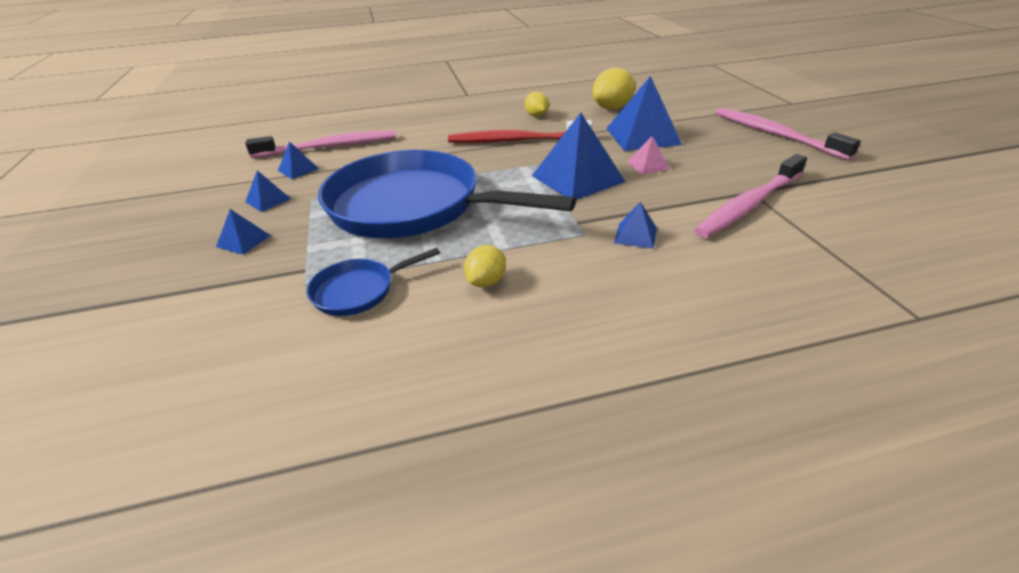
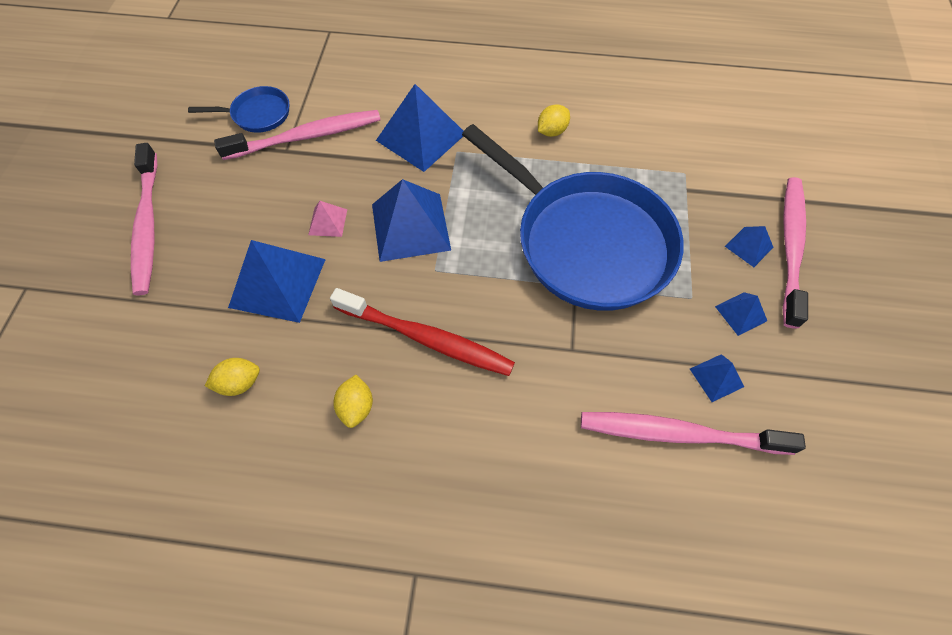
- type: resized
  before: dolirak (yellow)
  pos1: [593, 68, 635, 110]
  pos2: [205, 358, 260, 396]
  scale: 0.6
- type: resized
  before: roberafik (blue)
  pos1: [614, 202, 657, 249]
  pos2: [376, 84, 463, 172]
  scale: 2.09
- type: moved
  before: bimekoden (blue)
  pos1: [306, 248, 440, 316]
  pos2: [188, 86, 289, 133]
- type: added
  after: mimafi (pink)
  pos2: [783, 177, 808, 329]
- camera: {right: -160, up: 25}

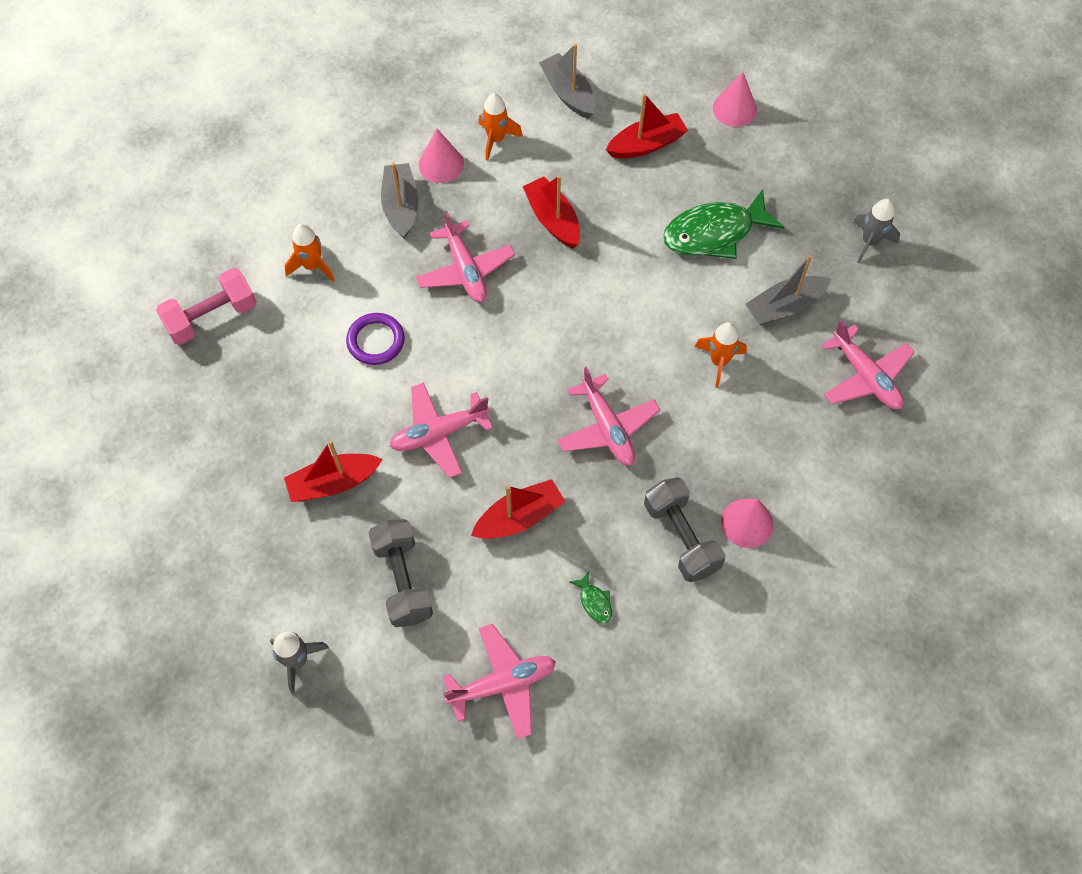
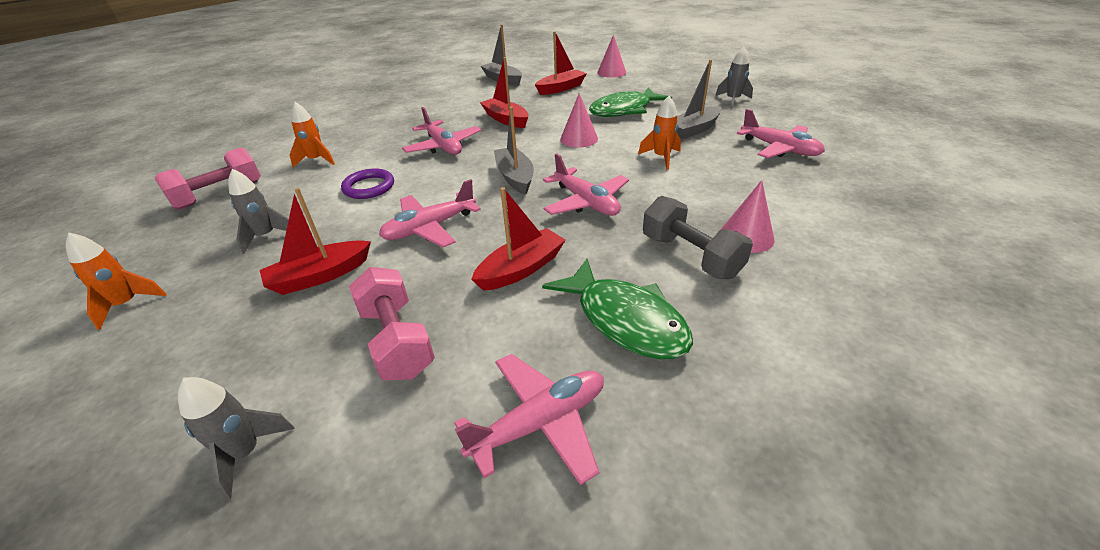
- type: moved
  before: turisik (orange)
  pos1: [478, 93, 523, 160]
  pos2: [65, 232, 167, 330]
- type: moved
  before: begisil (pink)
  pos1: [419, 129, 464, 183]
  pos2: [560, 93, 598, 148]
- type: moved
  before: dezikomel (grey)
  pos1: [381, 163, 419, 239]
  pos2: [494, 107, 534, 195]
- type: recoloured
  before: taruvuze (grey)
  after: taruvuze (pink)
  pos1: [369, 519, 433, 627]
  pos2: [349, 267, 435, 380]
- type: resized
  before: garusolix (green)
  pos1: [570, 571, 612, 624]
  pos2: [542, 259, 693, 359]
  scale: 2.47
- type: added
  after: turisik (grey)
  pos2: [228, 169, 289, 254]
- camera: {right: -10, up: -25}

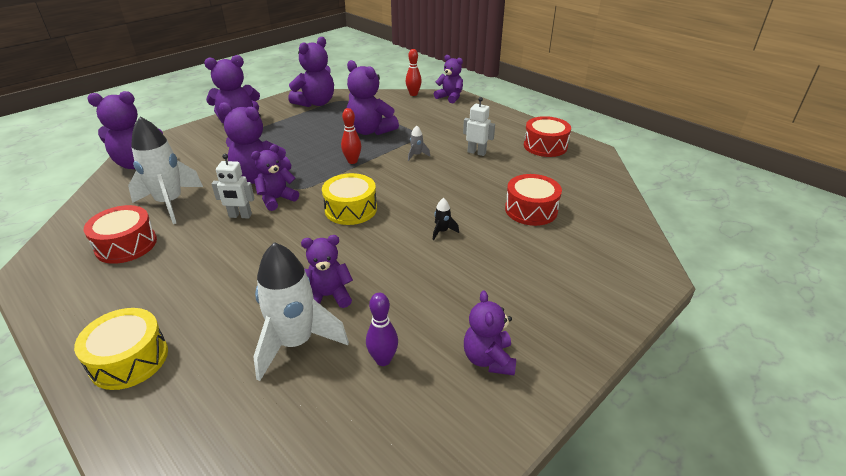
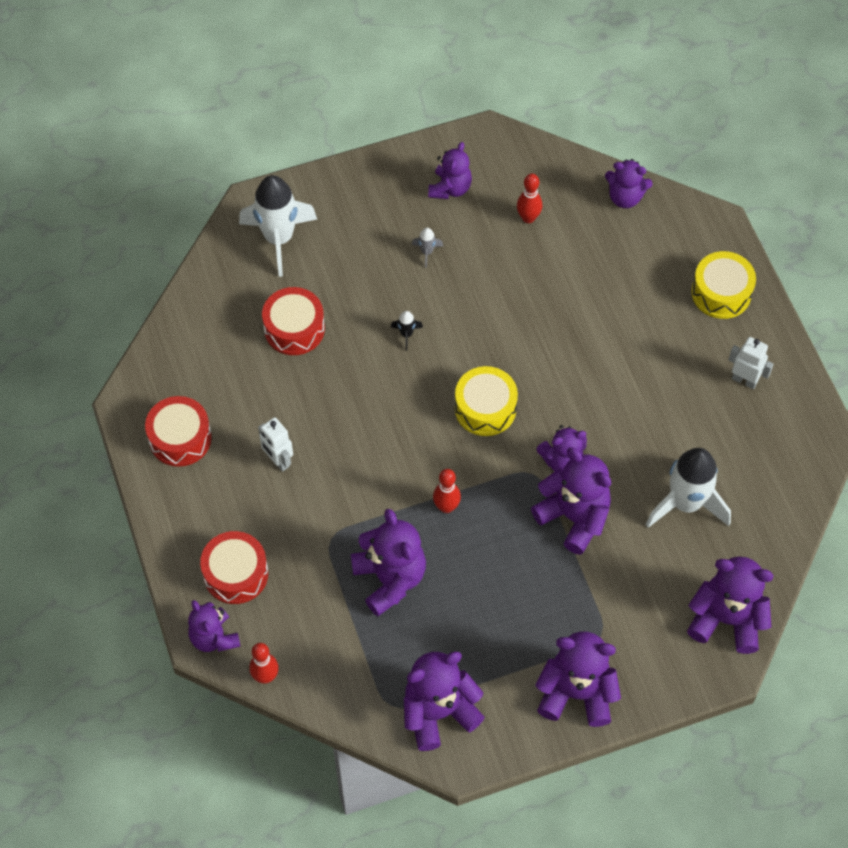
- type: moved
  before: turisik (grey)
  pos1: [408, 125, 430, 161]
  pos2: [412, 228, 443, 268]
- type: moved
  before: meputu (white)
  pos1: [212, 154, 254, 219]
  pos2: [728, 337, 774, 389]
- type: moved
  before: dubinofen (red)
  pos1: [84, 205, 157, 264]
  pos2: [200, 531, 268, 604]
- type: moved
  before: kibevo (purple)
  pos1: [301, 235, 353, 308]
  pos2: [605, 159, 653, 208]
- type: moved
  before: turisik (white)
  pos1: [253, 242, 349, 381]
  pos2: [239, 175, 317, 277]
- type: recoloured
  before: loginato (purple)
  after: loginato (red)
  pos1: [366, 293, 398, 366]
  pos2: [517, 174, 542, 223]
- camera: {right: -155, up: 25}

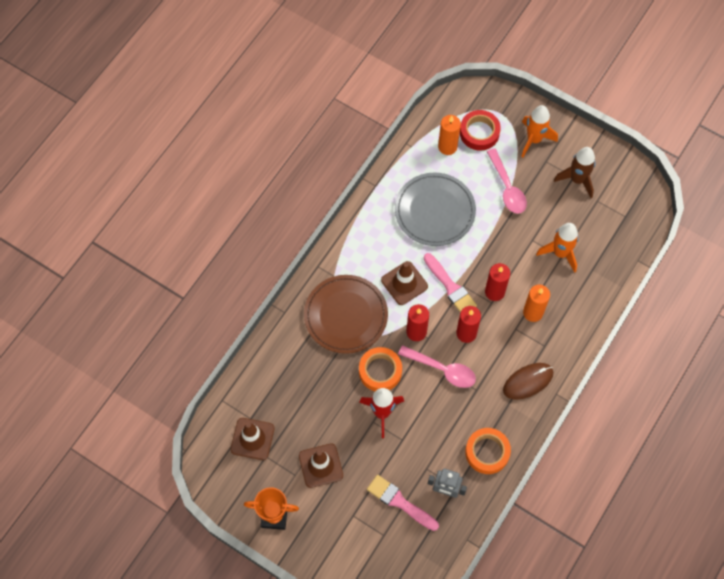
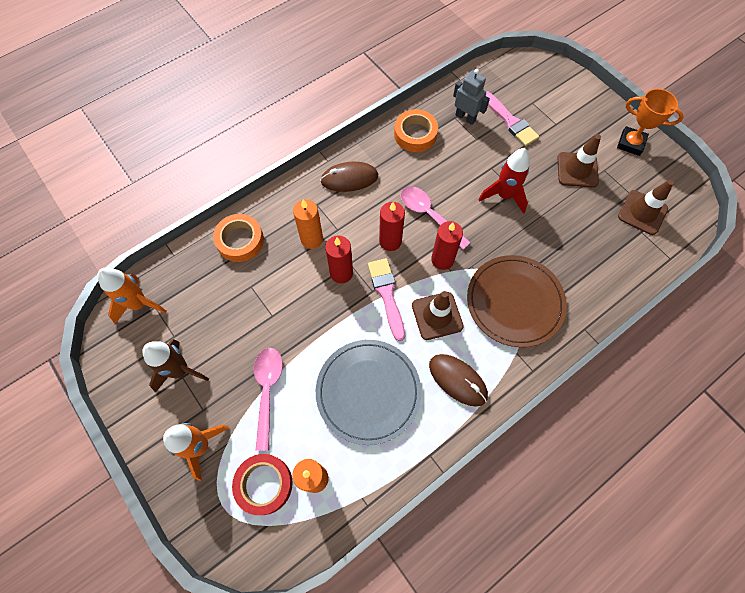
- type: moved
  before: turisik (orange)
  pos1: [536, 223, 579, 273]
  pos2: [97, 268, 166, 324]
- type: moved
  before: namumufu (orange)
  pos1: [359, 347, 402, 391]
  pos2: [213, 214, 264, 262]
- type: added
  after: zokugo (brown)
  pos2: [429, 354, 488, 407]
- camera: {right: -160, up: 0}

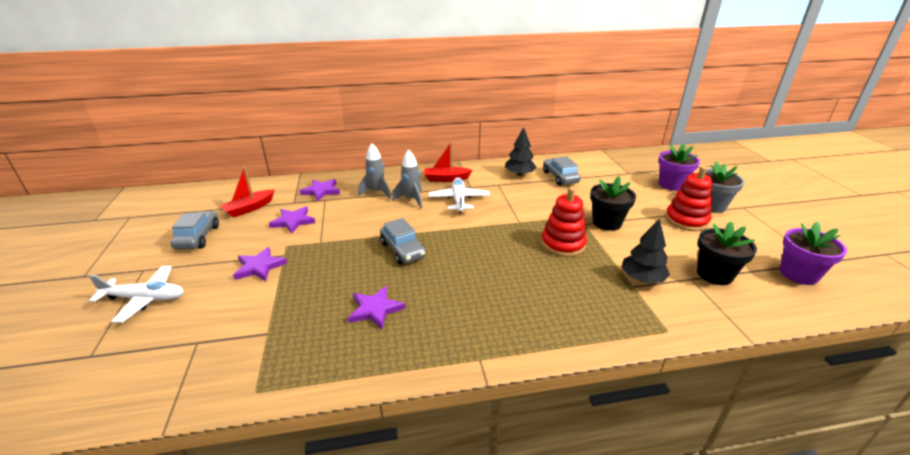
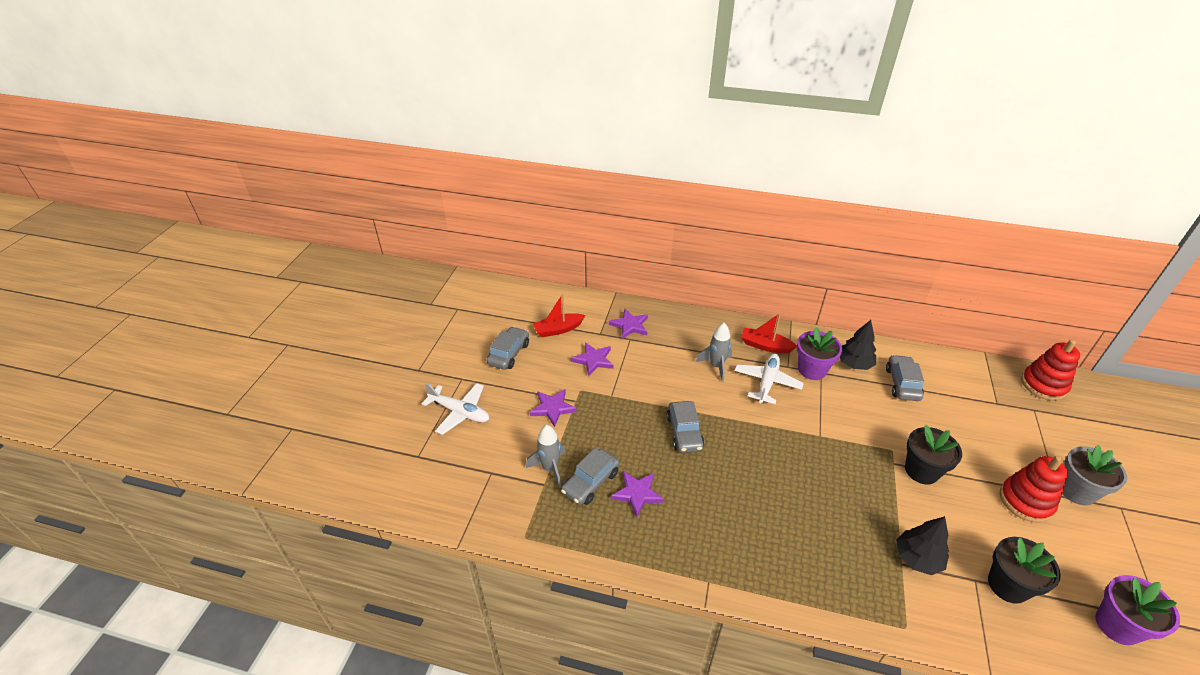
- type: moved
  before: turisik (grey)
  pos1: [358, 143, 391, 199]
  pos2: [526, 425, 566, 488]
- type: moved
  before: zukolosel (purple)
  pos1: [658, 144, 700, 191]
  pos2: [797, 327, 842, 380]
- type: moved
  before: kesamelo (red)
  pos1: [541, 187, 587, 257]
  pos2: [1021, 339, 1080, 401]
- type: added
  after: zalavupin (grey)
  pos2: [561, 448, 619, 505]
- camera: {right: 25, up: 10}

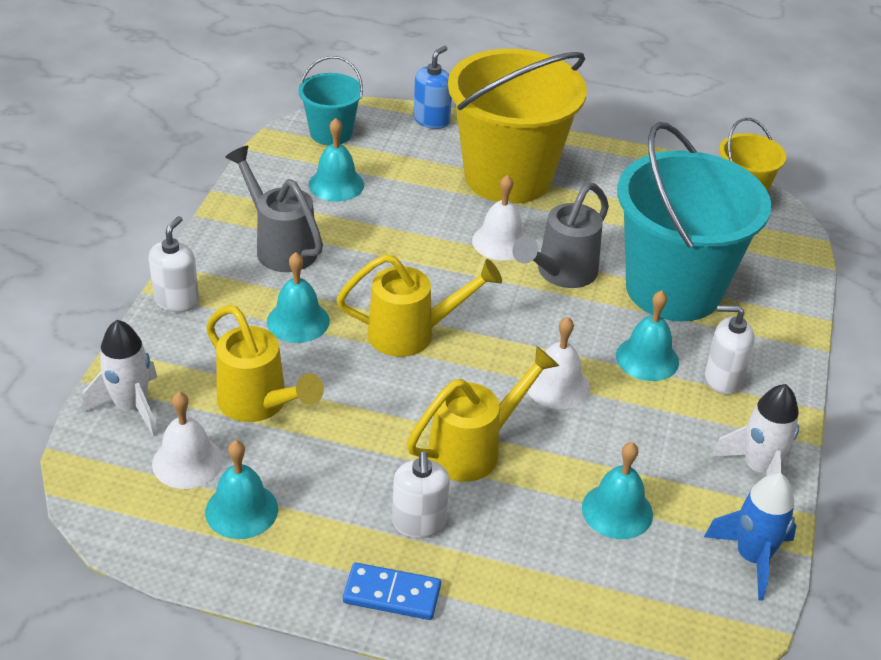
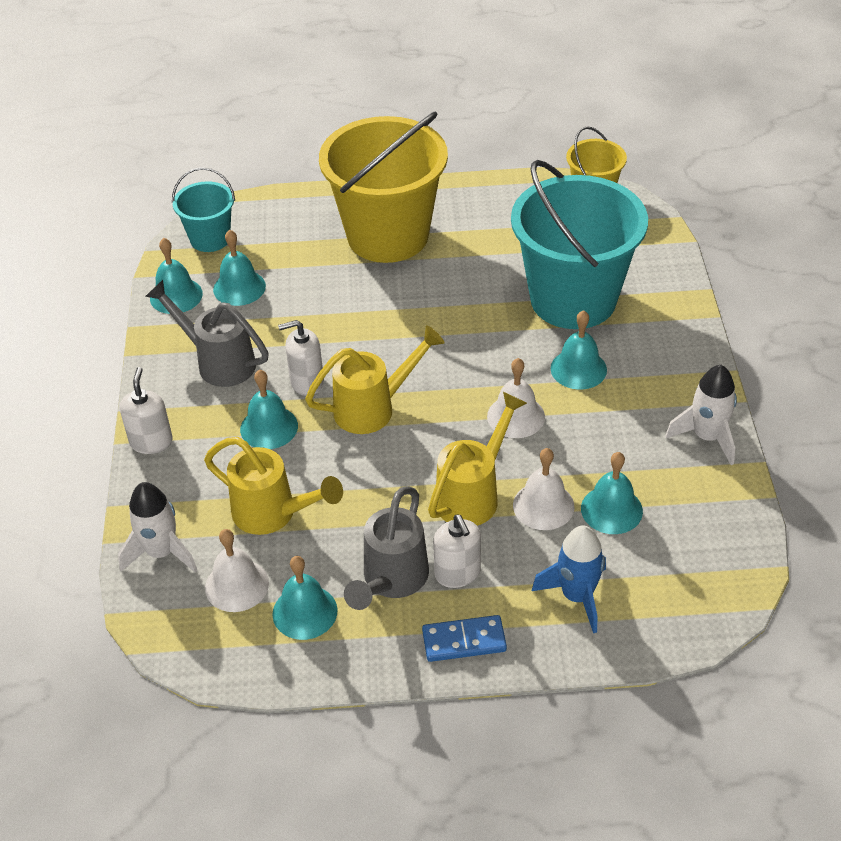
- type: removed
  before: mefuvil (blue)
  pos1: [414, 46, 452, 129]
- type: moved
  before: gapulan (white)
  pos1: [472, 175, 527, 261]
  pos2: [513, 448, 574, 530]
- type: moved
  before: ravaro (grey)
  pos1: [512, 182, 609, 288]
  pos2: [344, 486, 429, 610]
- type: moved
  before: mefuvil (white)
  pos1: [705, 305, 755, 394]
  pos2: [278, 320, 324, 396]
- type: moved
  before: turisik (blue)
  pos1: [704, 473, 797, 601]
  pos2: [532, 525, 606, 633]
- type: added
  after: gapulan (turquoise)
  pos2: [150, 238, 203, 314]
- camera: {right: -15, up: 5}

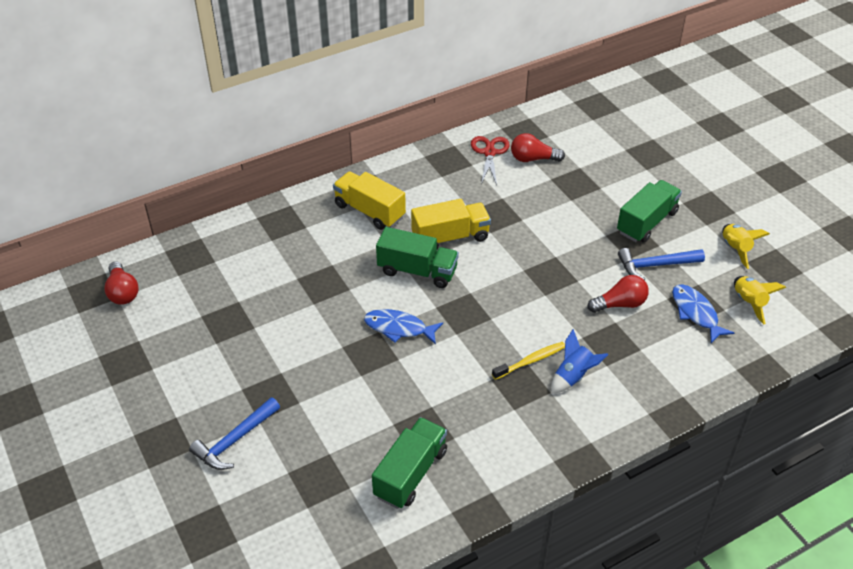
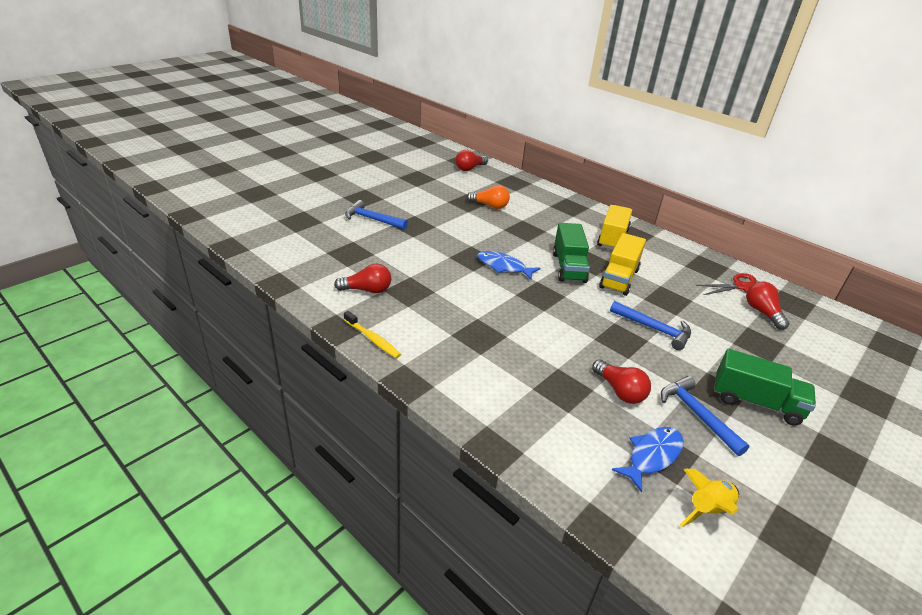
- type: turned
  before: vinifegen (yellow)
  pos1: [411, 199, 491, 249]
  pos2: [599, 233, 646, 296]
  turn: 60
- type: removed
  before: turisik (yellow)
  pos1: [722, 224, 770, 269]
- type: turned
  before: garusolix (blue)
  pos1: [364, 309, 443, 345]
  pos2: [477, 251, 541, 280]
  turn: -60
- type: removed
  before: turisik (blue)
  pos1: [551, 329, 608, 393]
- type: moved
  before: mimafi (yellow)
  pos1: [492, 342, 565, 380]
  pos2: [344, 311, 401, 358]
- type: replaced
  before: vinifegen (green)
  after: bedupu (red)
  pos1: [372, 417, 447, 509]
  pos2: [334, 263, 391, 293]
- type: added
  after: bedupu (orange)
  pos2: [467, 185, 510, 209]
- type: added
  after: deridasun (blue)
  pos2: [610, 301, 691, 350]
- camera: {right: 70, up: -10}

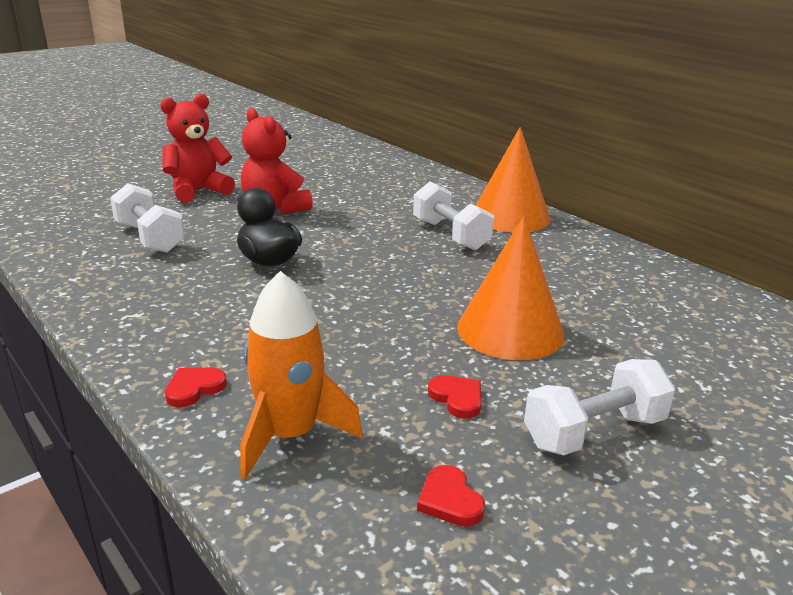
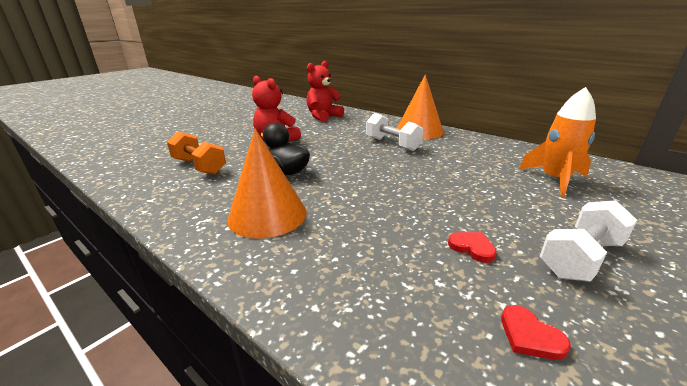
- type: moved
  before: kibevo (red)
  pos1: [160, 94, 235, 203]
  pos2: [306, 61, 344, 122]
- type: recoloured
  before: taruvuze (white)
  after: taruvuze (orange)
  pos1: [110, 183, 185, 253]
  pos2: [167, 131, 226, 174]
- type: moved
  before: begisil (orange)
  pos1: [457, 216, 565, 360]
  pos2: [228, 129, 307, 239]
- type: moved
  before: turisik (orange)
  pos1: [240, 271, 363, 479]
  pos2: [519, 87, 596, 197]
- type: removed
  before: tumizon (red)
  pos1: [165, 368, 227, 407]
- camera: {right: -10, up: 0}

